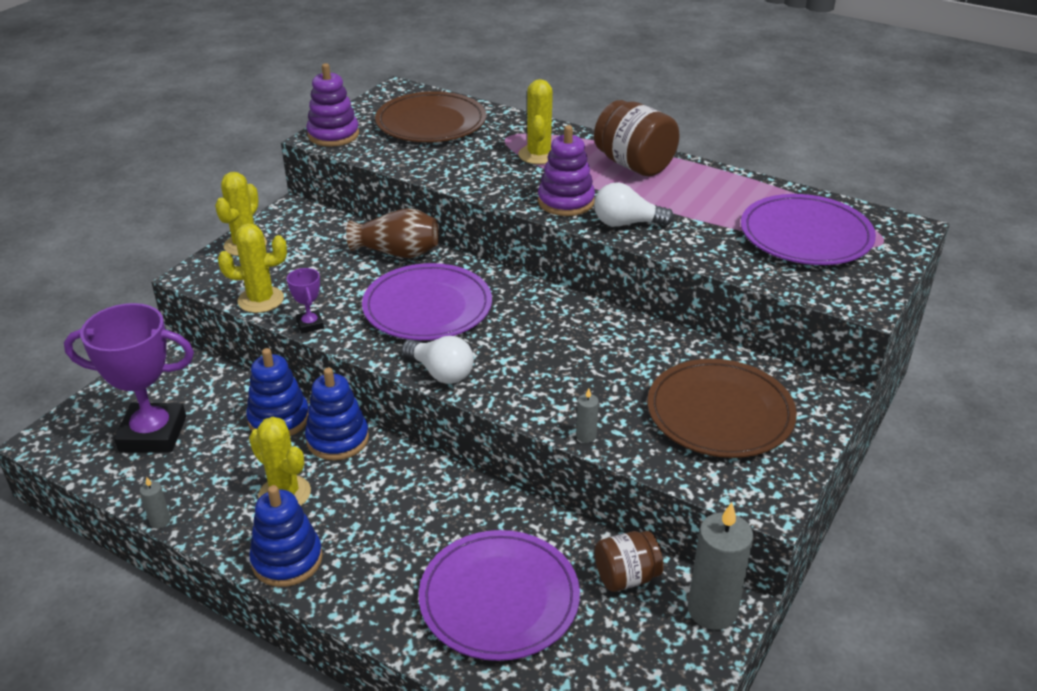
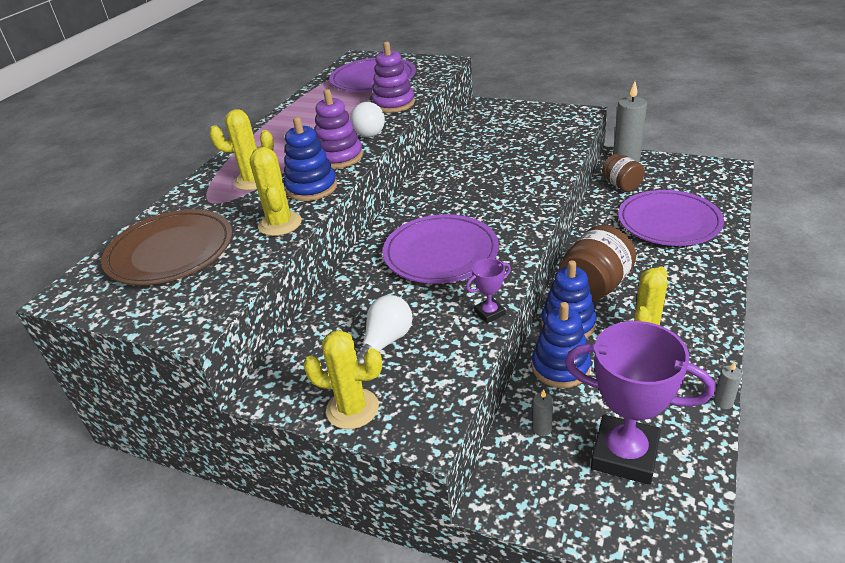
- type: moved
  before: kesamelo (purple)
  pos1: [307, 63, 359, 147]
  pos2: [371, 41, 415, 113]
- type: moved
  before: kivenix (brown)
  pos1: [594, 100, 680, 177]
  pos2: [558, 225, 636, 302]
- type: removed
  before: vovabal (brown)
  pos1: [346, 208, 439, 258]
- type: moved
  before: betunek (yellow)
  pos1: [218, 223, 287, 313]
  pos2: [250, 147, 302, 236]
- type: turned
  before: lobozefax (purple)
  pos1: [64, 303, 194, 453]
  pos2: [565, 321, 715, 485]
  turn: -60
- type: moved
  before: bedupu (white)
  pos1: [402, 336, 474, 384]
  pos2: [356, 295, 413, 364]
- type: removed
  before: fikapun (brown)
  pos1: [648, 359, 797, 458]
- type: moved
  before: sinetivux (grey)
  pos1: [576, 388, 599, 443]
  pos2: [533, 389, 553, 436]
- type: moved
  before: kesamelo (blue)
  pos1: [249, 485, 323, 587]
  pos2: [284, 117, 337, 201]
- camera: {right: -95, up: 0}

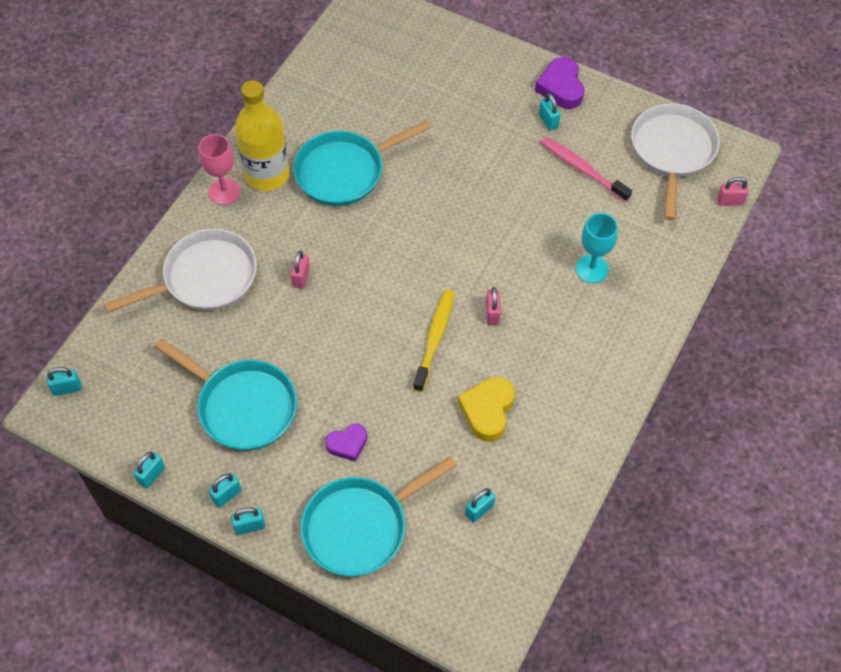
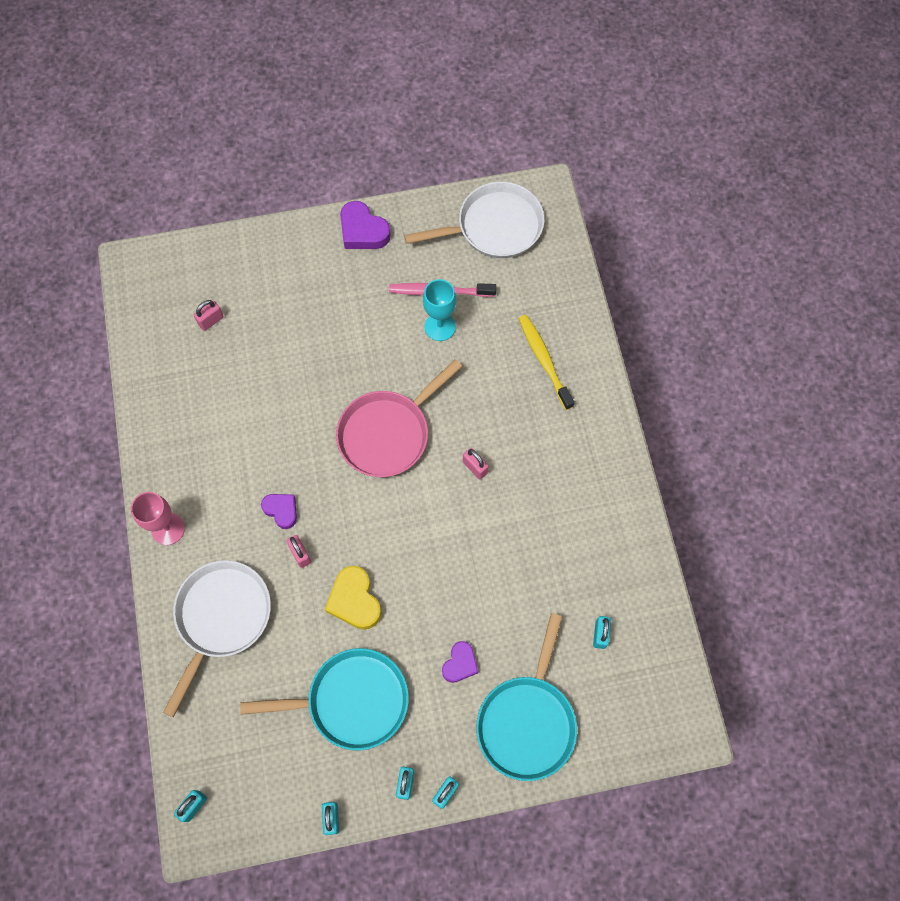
- type: removed
  before: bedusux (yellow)
  pos1: [235, 80, 290, 191]
- type: removed
  before: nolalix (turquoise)
  pos1: [539, 93, 560, 131]
- type: turned
  before: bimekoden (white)
  pos1: [631, 103, 720, 220]
  pos2: [404, 182, 545, 258]
  turn: 105
- type: removed
  before: bimekoden (turquoise)
  pos1: [293, 120, 432, 206]
- type: moved
  before: nolalix (pink)
  pos1: [717, 177, 749, 206]
  pos2: [194, 300, 224, 331]
- type: moved
  before: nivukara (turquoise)
  pos1: [576, 213, 618, 283]
  pos2: [423, 279, 456, 341]
- type: moved
  before: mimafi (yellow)
  pos1: [413, 290, 454, 392]
  pos2: [518, 315, 574, 410]
- type: moved
  before: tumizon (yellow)
  pos1: [458, 377, 515, 442]
  pos2: [325, 566, 381, 630]
- type: added
  after: bimekoden (pink)
  pos2: [336, 359, 462, 477]
- type: added
  after: tumizon (purple)
  pos2: [261, 494, 297, 529]
- camera: {right: -40, up: 10}

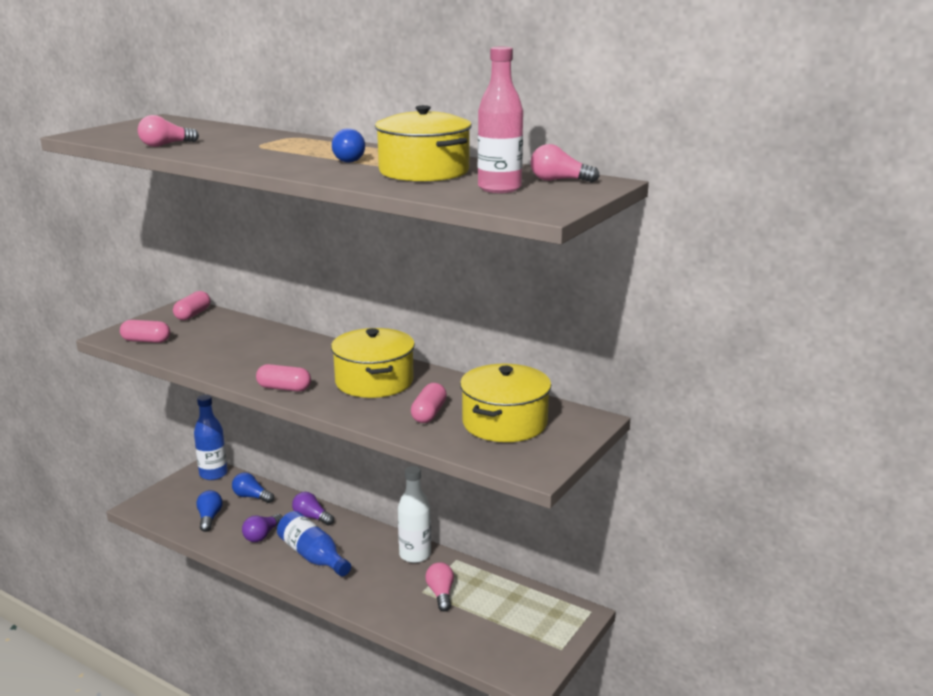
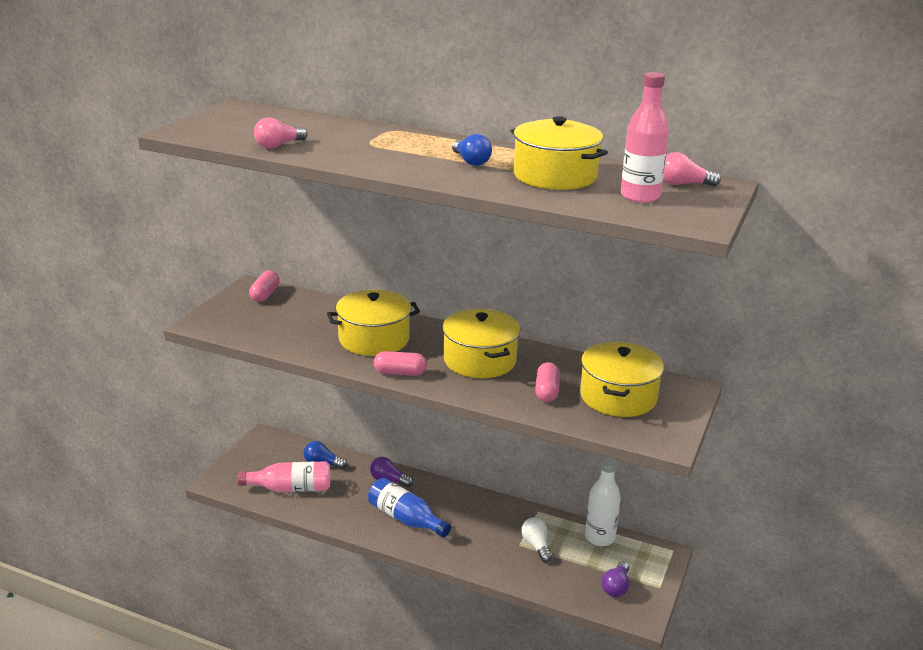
- type: removed
  before: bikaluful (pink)
  pos1: [120, 320, 170, 343]
- type: removed
  before: bedusux (blue)
  pos1: [194, 395, 228, 480]
- type: moved
  before: bedusux (white)
  pos1: [398, 466, 431, 563]
  pos2: [585, 457, 621, 546]
- type: replaced
  before: bedupu (blue)
  after: bedusux (pink)
  pos1: [196, 490, 223, 532]
  pos2: [238, 461, 330, 492]
- type: moved
  before: bedupu (purple)
  pos1: [242, 514, 283, 542]
  pos2: [601, 561, 629, 597]
- type: recoloured
  before: bedupu (pink)
  after: bedupu (white)
  pos1: [425, 562, 454, 611]
  pos2: [521, 517, 552, 562]
- type: added
  after: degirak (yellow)
  pos2: [327, 289, 420, 356]
- camera: {right: -10, up: 5}

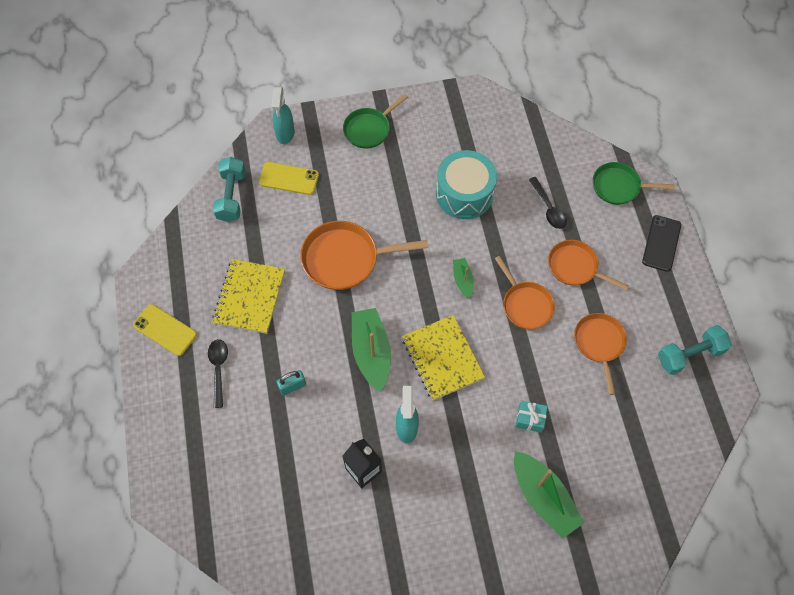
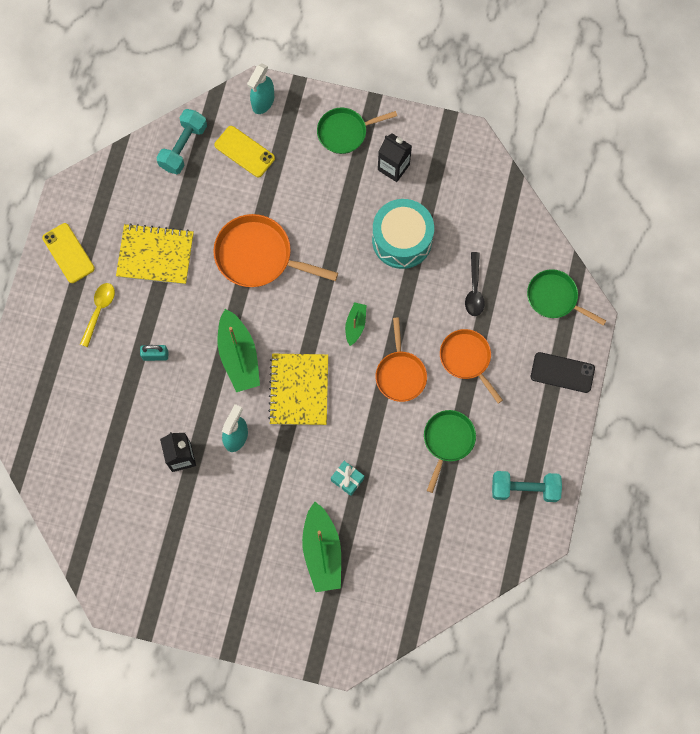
- type: turned
  before: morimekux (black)
  pos1: [642, 215, 681, 272]
  pos2: [531, 352, 595, 393]
  turn: 60
- type: turned
  before: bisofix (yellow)
  pos1: [212, 259, 285, 334]
  pos2: [116, 223, 194, 285]
  turn: 60
- type: turned
  before: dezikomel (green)
  pos1: [352, 308, 391, 392]
  pos2: [218, 309, 260, 392]
  turn: 150
- type: recoloured
  before: bimekoden (orange)
  after: bimekoden (green)
  pos1: [574, 313, 627, 395]
  pos2: [424, 410, 476, 493]
- type: recoloured
  before: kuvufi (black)
  after: kuvufi (yellow)
  pos1: [208, 339, 228, 408]
  pos2: [80, 283, 115, 347]
- type: added
  after: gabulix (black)
  pos2: [378, 133, 412, 182]
- camera: {right: 25, up: 10}

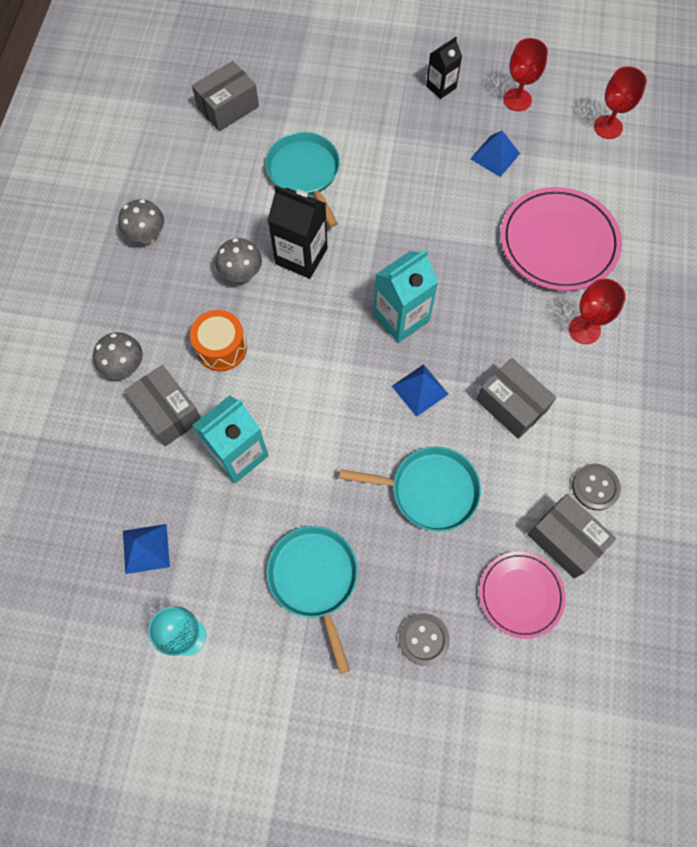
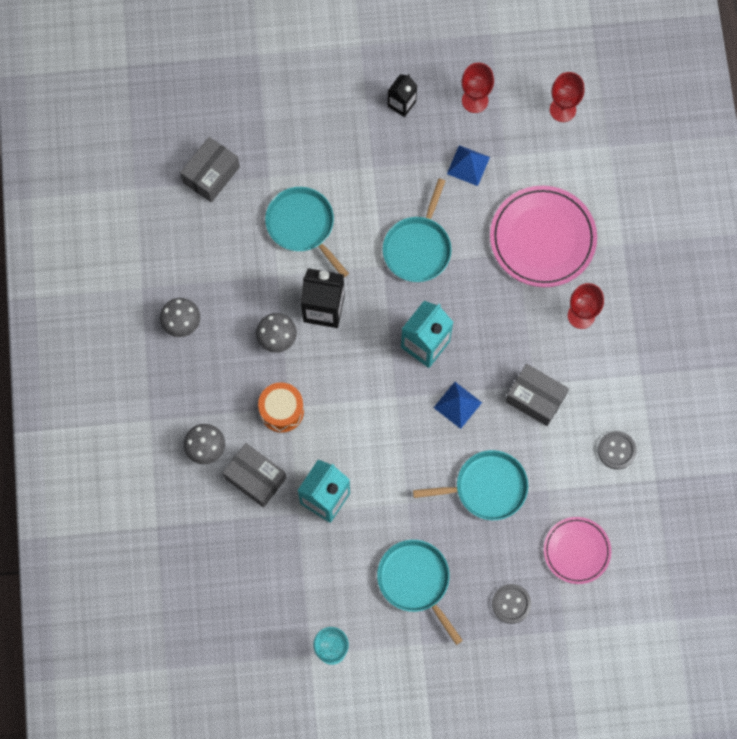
- type: removed
  before: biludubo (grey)
  pos1: [527, 494, 616, 579]
- type: removed
  before: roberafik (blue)
  pos1: [123, 524, 170, 574]
- type: added
  after: bimekoden (turquoise)
  pos2: [383, 178, 452, 282]
- camera: {right: -15, up: 5}

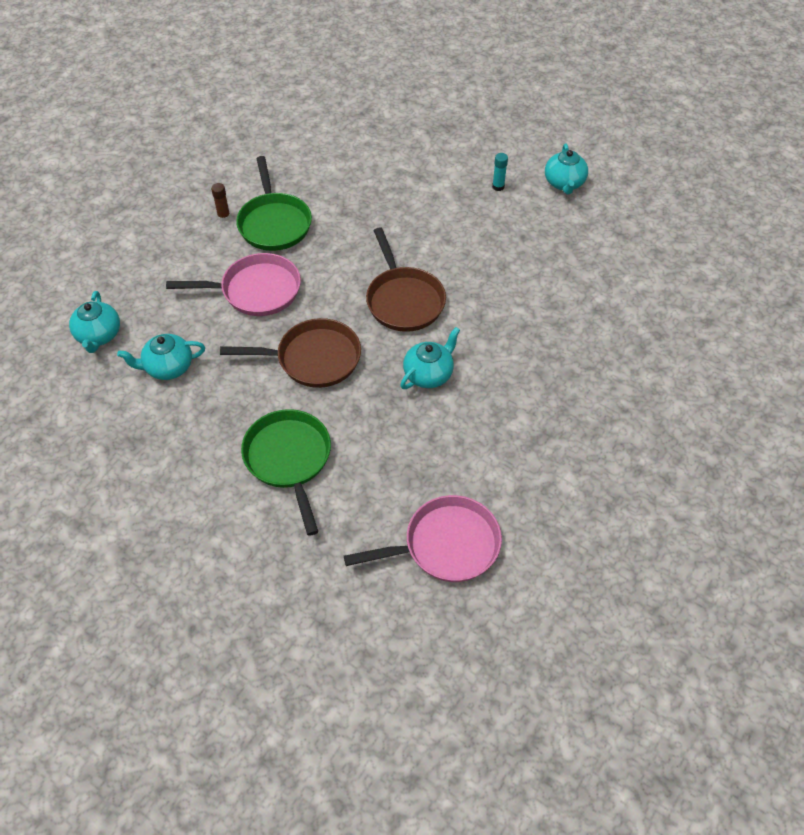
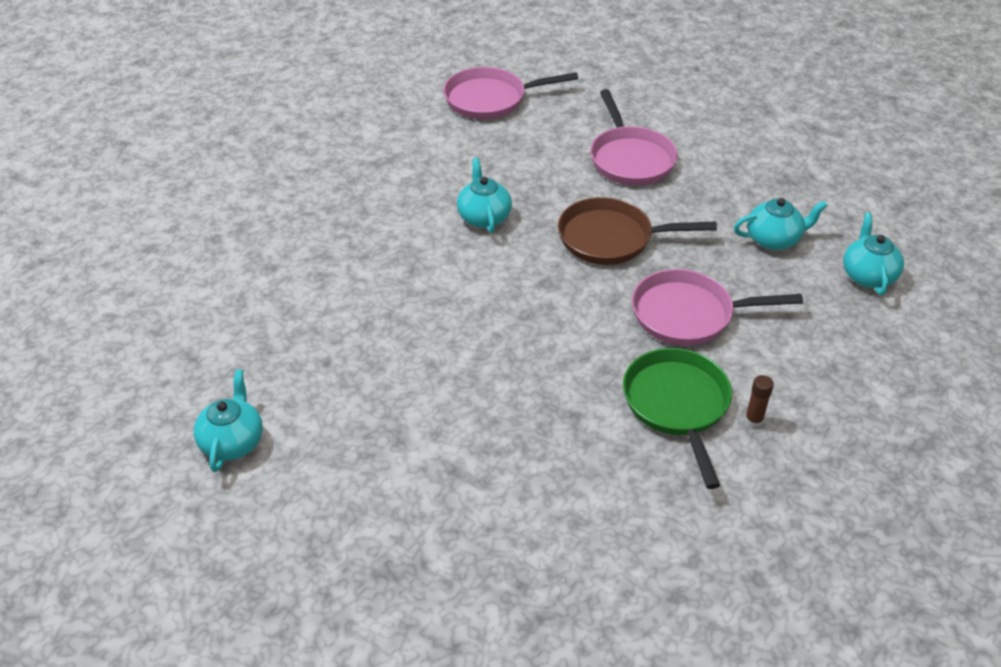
- type: removed
  before: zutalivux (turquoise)
  pos1: [492, 153, 508, 191]
- type: removed
  before: bimekoden (brown)
  pos1: [366, 227, 446, 332]
- type: turned
  before: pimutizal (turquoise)
  pos1: [400, 327, 460, 389]
  pos2: [457, 158, 512, 233]
  turn: 120
- type: recoloured
  before: bimekoden (green)
  after: bimekoden (pink)
  pos1: [241, 409, 331, 536]
  pos2: [590, 89, 678, 185]
- camera: {right: -175, up: -10}

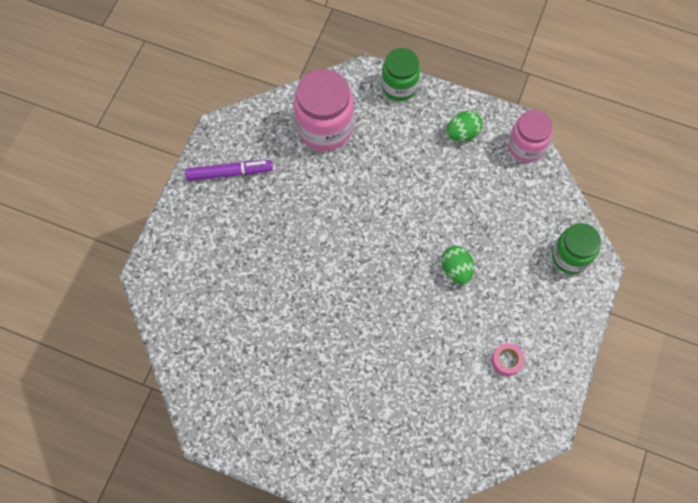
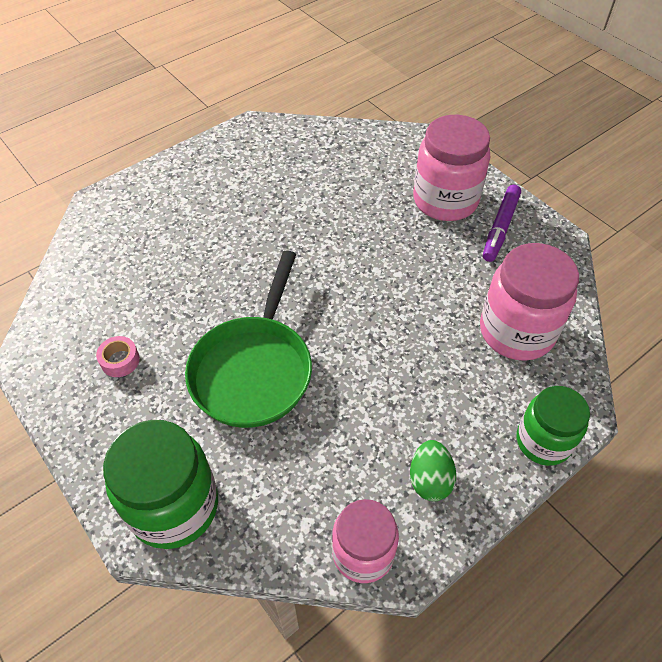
- type: resized
  before: kivenix (green)
  pos1: [552, 223, 601, 274]
  pos2: [103, 420, 218, 549]
  scale: 1.52
- type: replaced
  before: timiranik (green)
  after: bimekoden (green)
  pos1: [441, 246, 474, 284]
  pos2: [185, 251, 312, 428]
- type: added
  after: kivenix (pink)
  pos2: [413, 115, 490, 221]
- camera: {right: 120, up: -15}

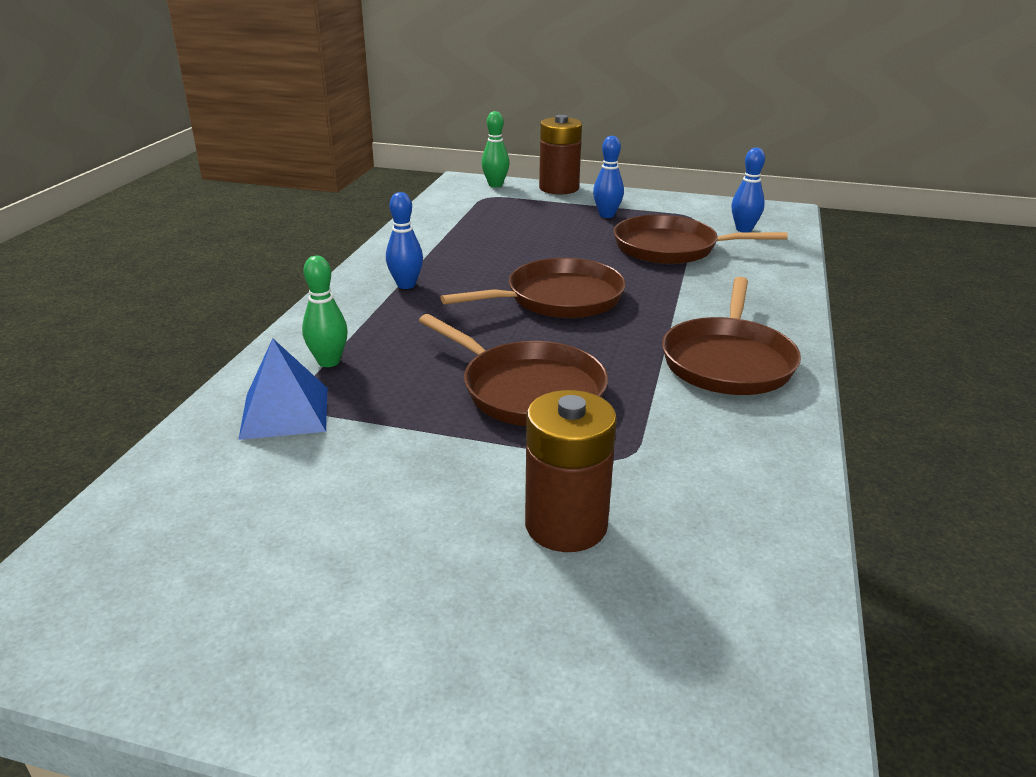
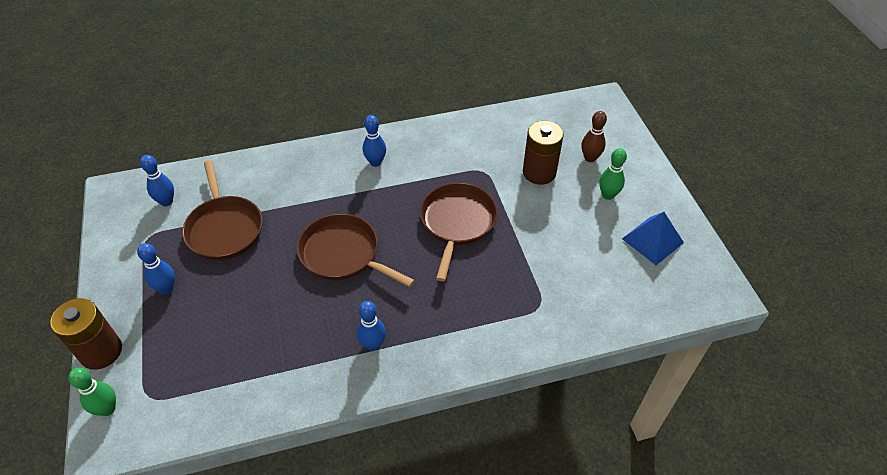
- type: moved
  before: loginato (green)
  pos1: [302, 256, 348, 367]
  pos2: [599, 148, 627, 200]
- type: replaced
  before: bimekoden (brown)
  after: loginato (blue)
  pos1: [662, 277, 801, 395]
  pos2: [363, 115, 386, 167]
- type: moved
  before: roberafik (blue)
  pos1: [238, 338, 328, 440]
  pos2: [622, 212, 684, 265]
- type: added
  after: loginato (brown)
  pos2: [582, 111, 607, 162]
- camera: {right: -120, up: 20}

